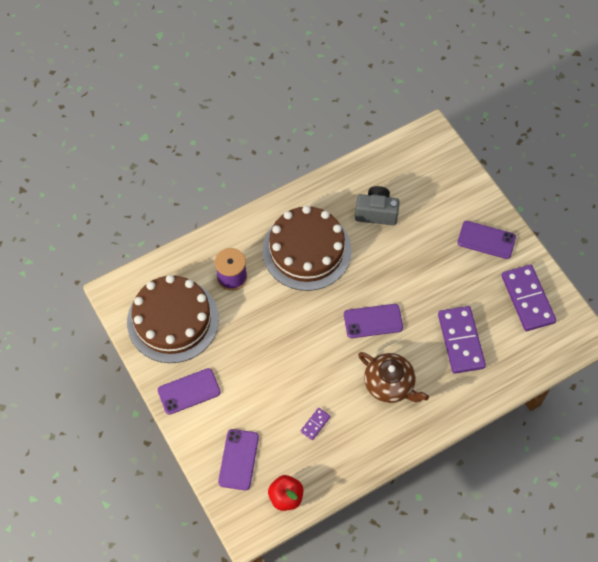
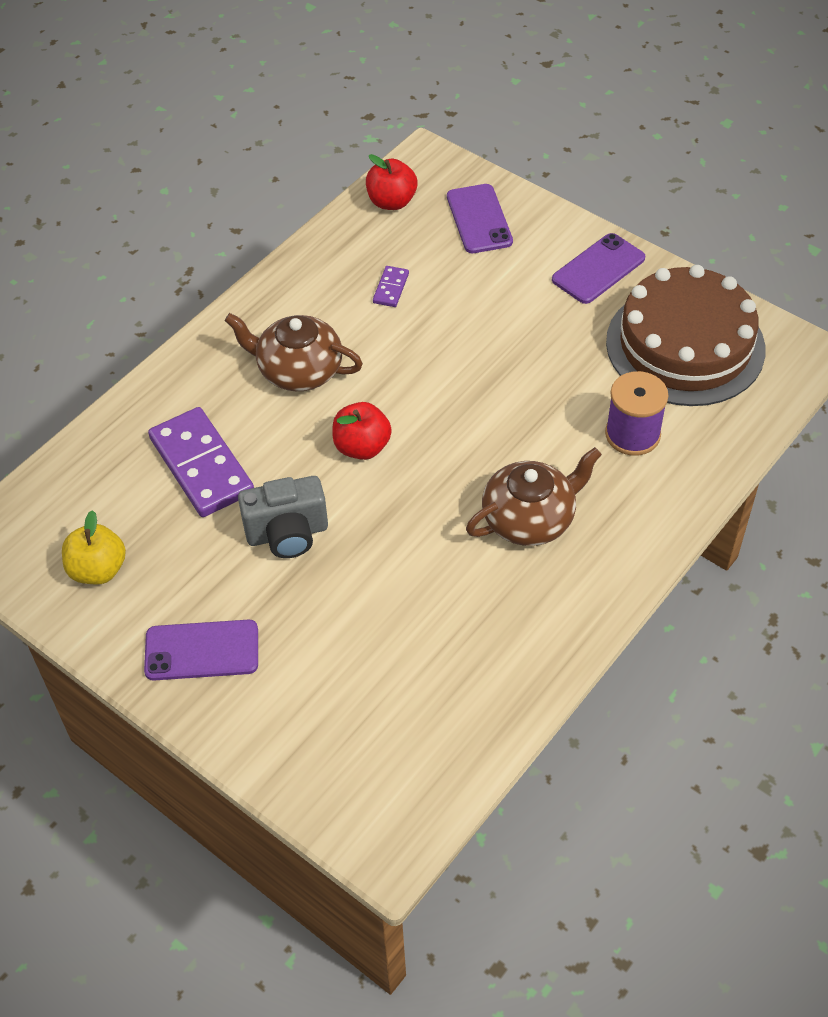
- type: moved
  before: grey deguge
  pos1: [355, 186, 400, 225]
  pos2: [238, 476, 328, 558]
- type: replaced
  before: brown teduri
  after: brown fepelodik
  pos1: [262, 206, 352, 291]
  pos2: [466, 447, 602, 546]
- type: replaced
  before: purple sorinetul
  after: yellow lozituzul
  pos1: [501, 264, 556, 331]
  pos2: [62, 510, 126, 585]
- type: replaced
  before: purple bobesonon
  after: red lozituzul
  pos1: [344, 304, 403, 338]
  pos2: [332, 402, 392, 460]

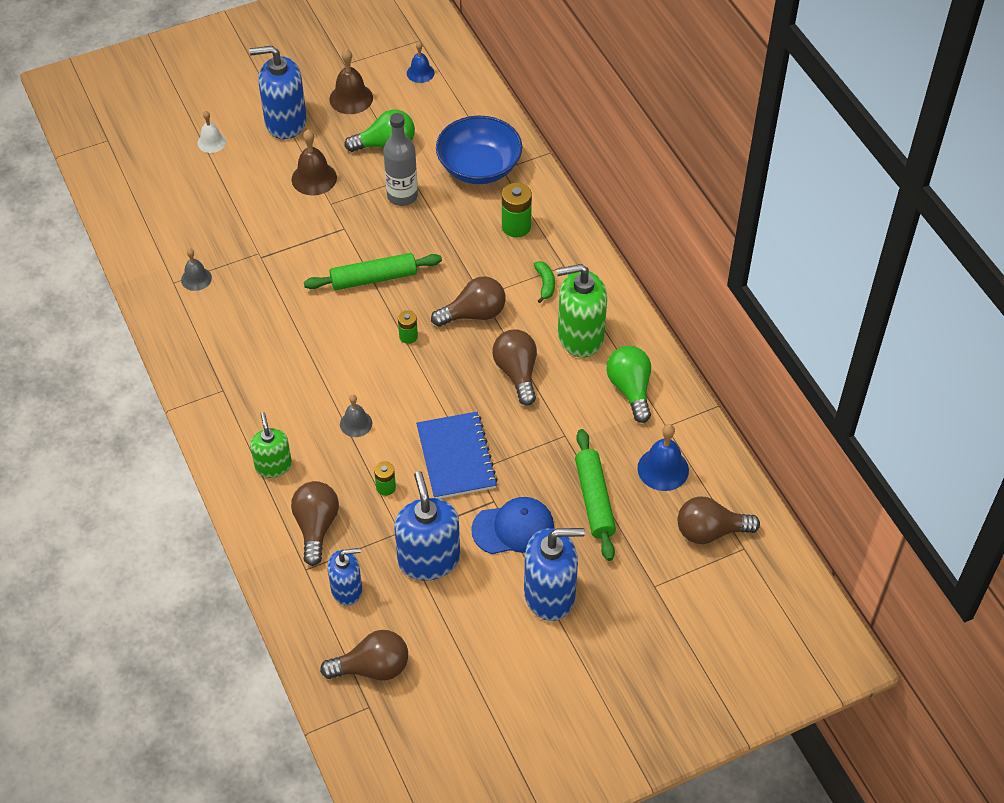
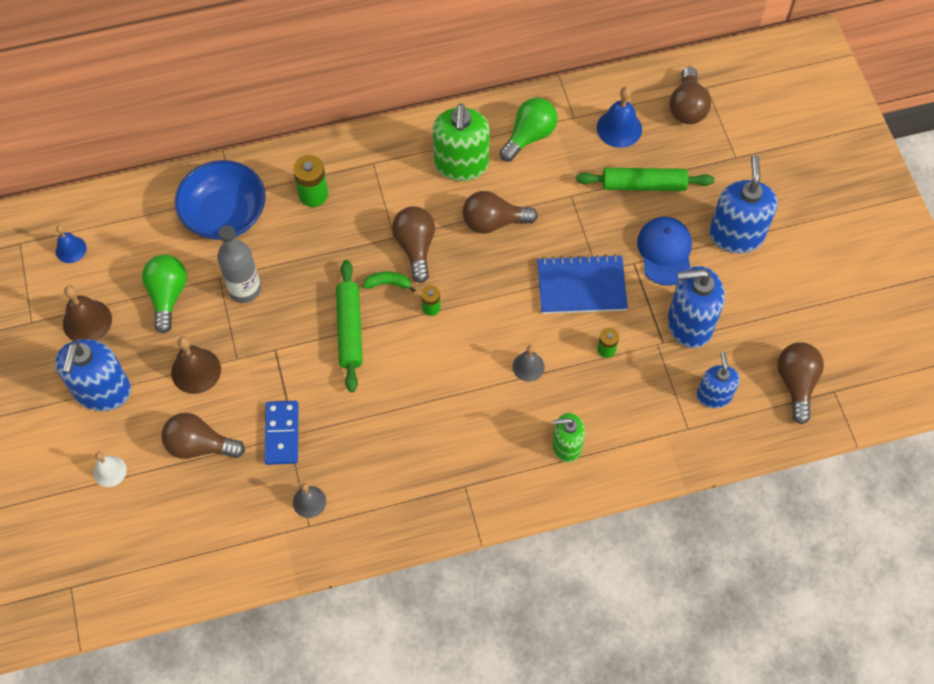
- type: moved
  before: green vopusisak
  pos1: [534, 261, 555, 303]
  pos2: [363, 271, 415, 293]
- type: turned
  before: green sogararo
  pos1: [607, 346, 651, 423]
  pos2: [499, 98, 558, 161]
  turn: 135
- type: moved
  before: brown sogararo
  pos1: [291, 481, 339, 566]
  pos2: [161, 413, 245, 459]
- type: added
  after: blue sorinetul
  pos2: [264, 401, 299, 465]

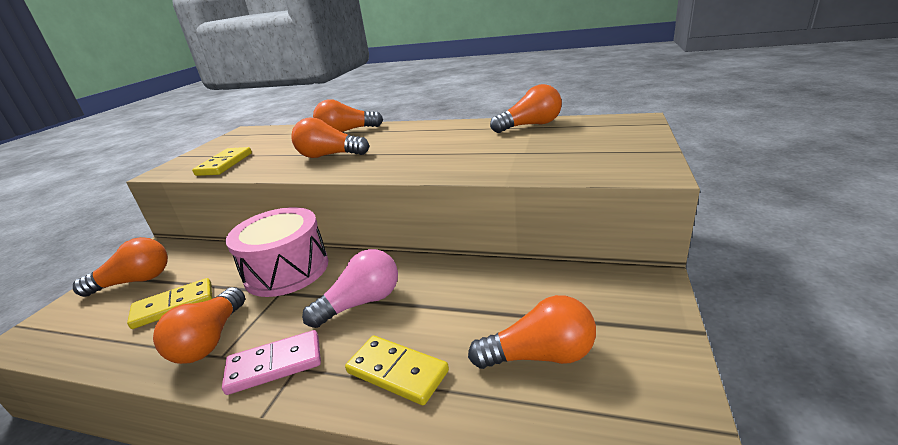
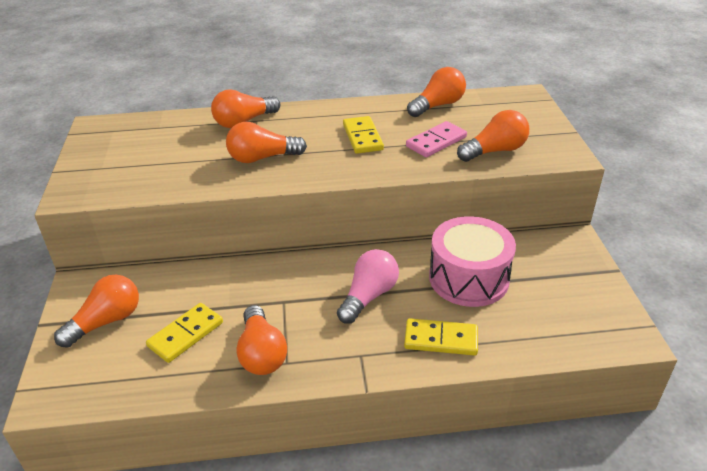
- type: moved
  before: yellow sorinetul
  pos1: [192, 147, 252, 176]
  pos2: [343, 116, 384, 154]
- type: moved
  before: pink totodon
  pos1: [226, 207, 328, 297]
  pos2: [429, 216, 516, 307]
- type: moved
  before: orange sogararo
  pos1: [468, 295, 596, 369]
  pos2: [457, 110, 529, 162]
- type: moved
  before: pink sorinetul
  pos1: [222, 330, 321, 395]
  pos2: [406, 121, 467, 157]

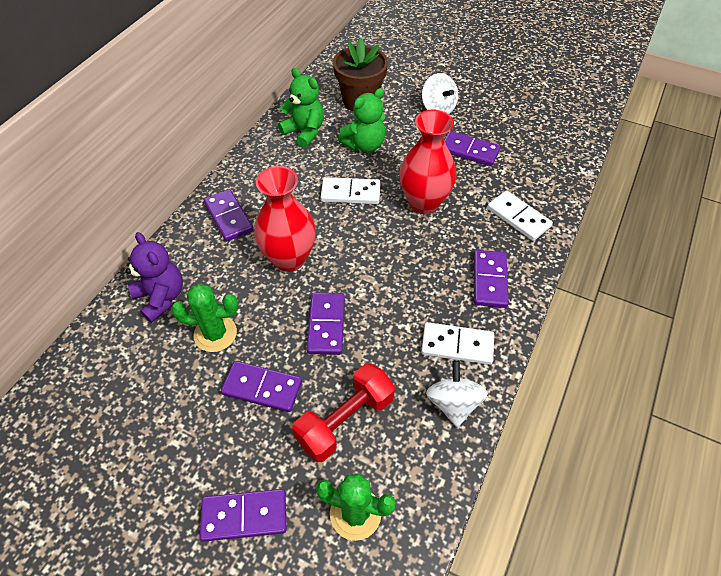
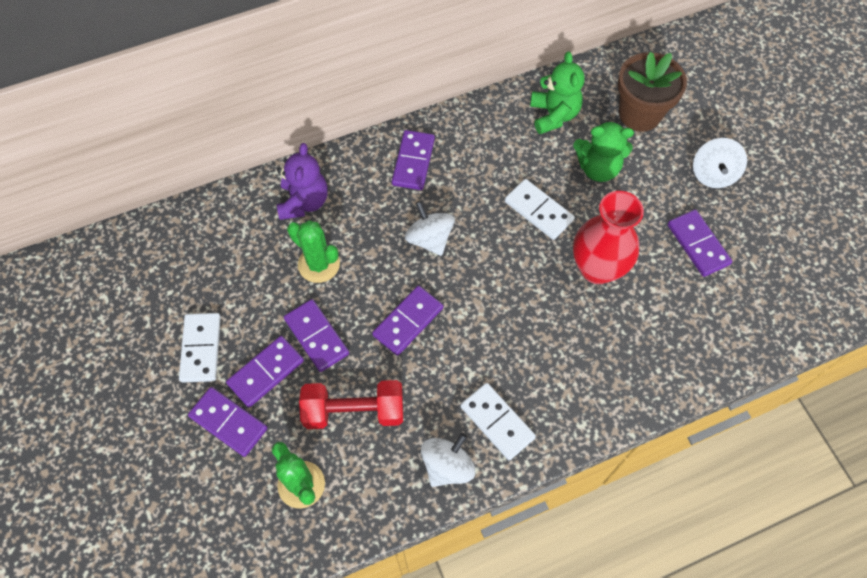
- type: replaced
  before: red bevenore
  after: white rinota
  pos1: [254, 166, 316, 272]
  pos2: [405, 201, 455, 256]
- type: moved
  before: white sorinetul
  pos1: [487, 190, 553, 241]
  pos2: [179, 313, 221, 382]
- type: moved
  before: purple sorinetul
  pos1: [474, 250, 509, 308]
  pos2: [226, 336, 304, 408]

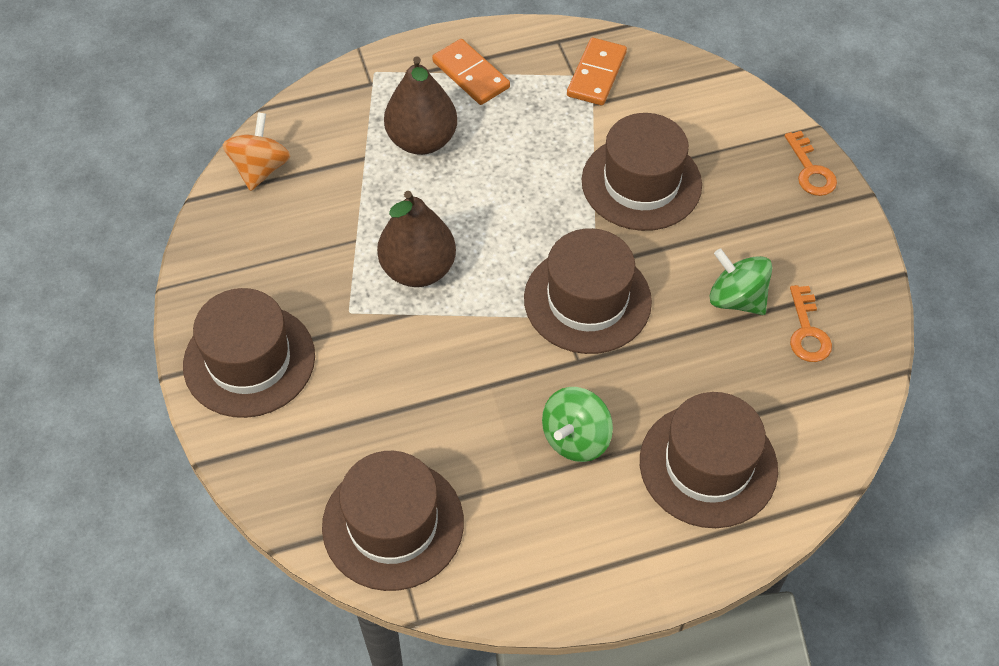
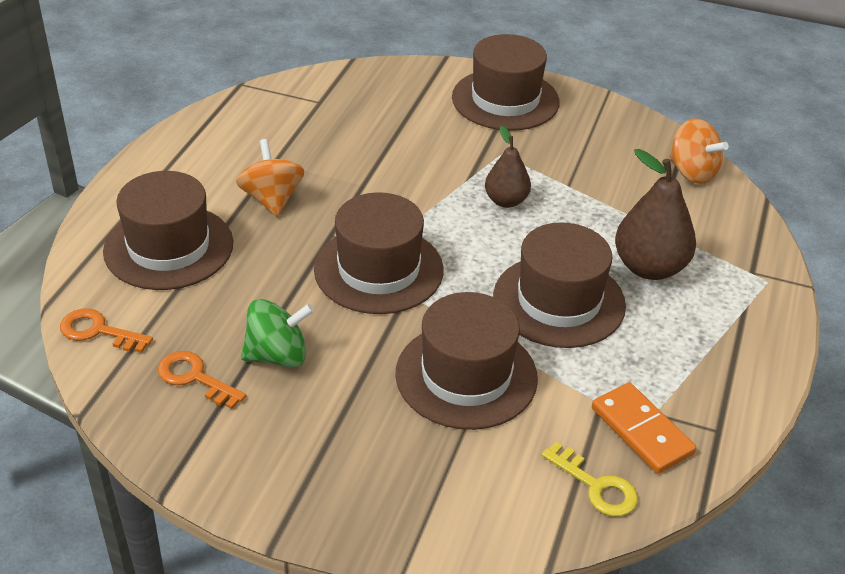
- type: removed
  before: orange sorinetul
  pos1: [432, 39, 510, 105]
- type: moved
  before: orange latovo
  pos1: [785, 131, 837, 196]
  pos2: [60, 308, 153, 353]
- type: resized
  before: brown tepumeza
  pos1: [377, 191, 456, 287]
  pos2: [485, 126, 531, 208]
  scale: 0.62
- type: recoloured
  before: green rinota
  after: orange rinota
  pos1: [542, 387, 613, 462]
  pos2: [236, 139, 304, 217]
- type: moved
  before: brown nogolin
  pos1: [322, 451, 464, 591]
  pos2: [493, 222, 626, 348]
- type: added
  after: yellow latovo
  pos2: [541, 442, 638, 517]

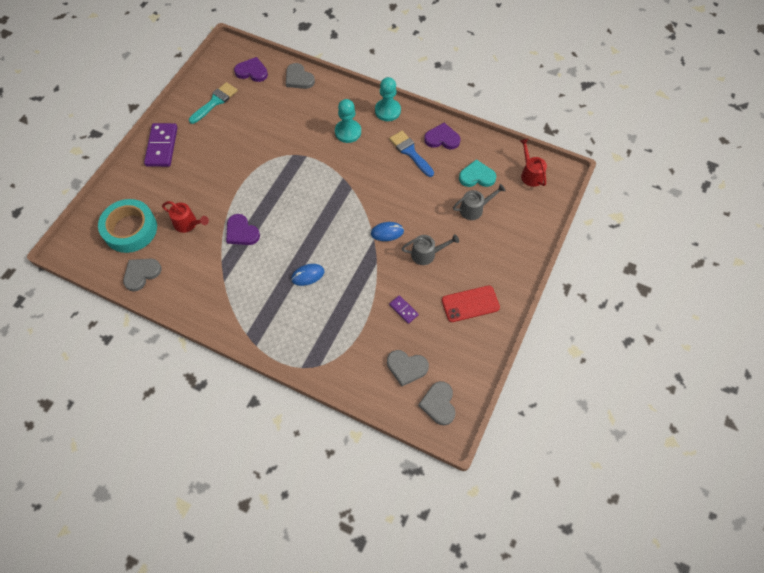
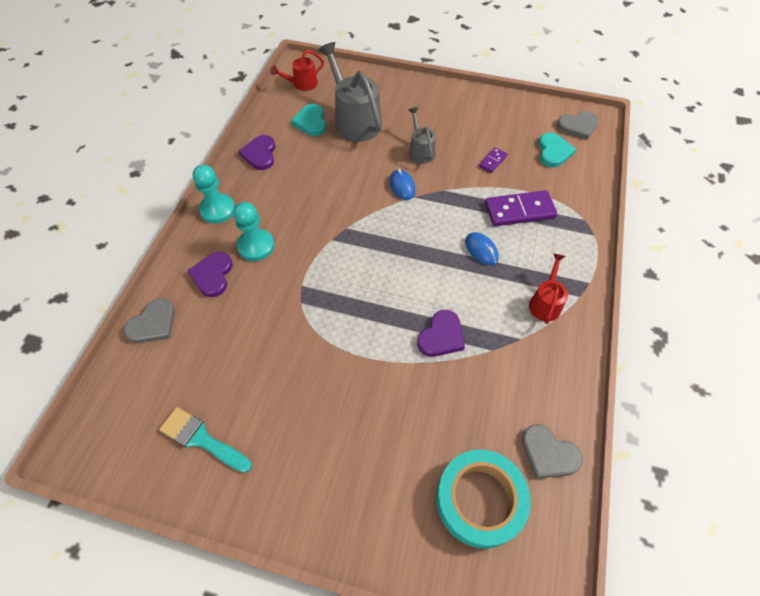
- type: moved
  before: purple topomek
  pos1: [234, 57, 268, 82]
  pos2: [187, 252, 232, 297]
- type: moved
  before: purple sorinetul
  pos1: [144, 123, 178, 167]
  pos2: [485, 190, 558, 226]
- type: removed
  before: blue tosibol
  pos1: [389, 131, 434, 177]
- type: resized
  before: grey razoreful
  pos1: [453, 184, 506, 220]
  pos2: [318, 42, 382, 142]
  scale: 1.84
- type: moved
  before: red razoreful
  pos1: [162, 201, 209, 233]
  pos2: [529, 253, 568, 324]
- type: removed
  before: red bobesonon
  pos1: [442, 286, 500, 322]
- type: recoloured
  before: grey topomek
  after: turquoise topomek
  pos1: [387, 350, 429, 386]
  pos2: [538, 133, 576, 168]

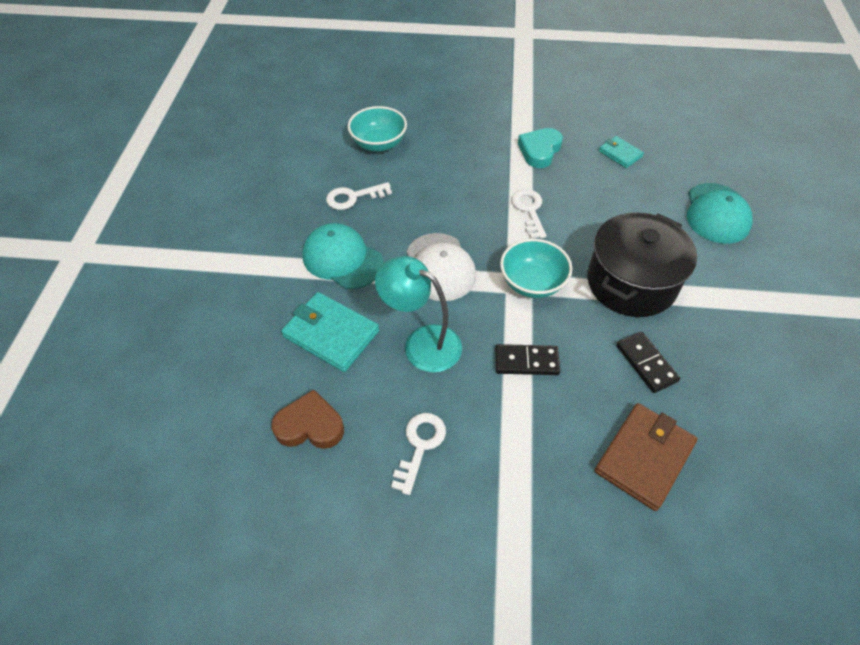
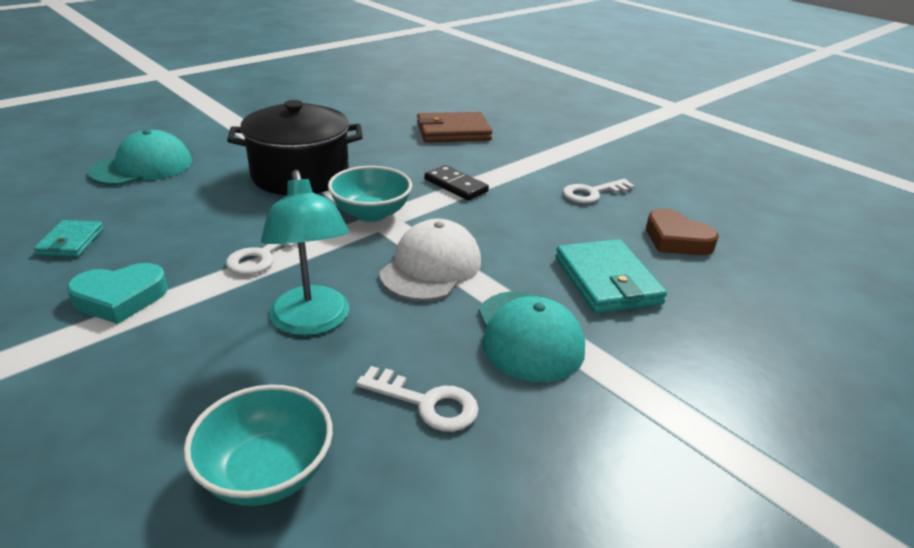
- type: moved
  before: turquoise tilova
  pos1: [375, 256, 462, 372]
  pos2: [261, 170, 349, 336]
- type: removed
  before: black sorinetul
  pos1: [616, 331, 680, 393]

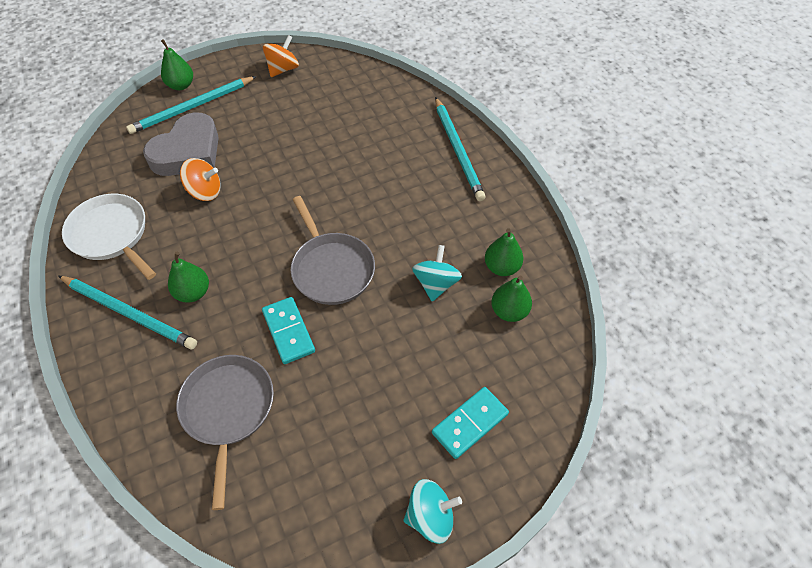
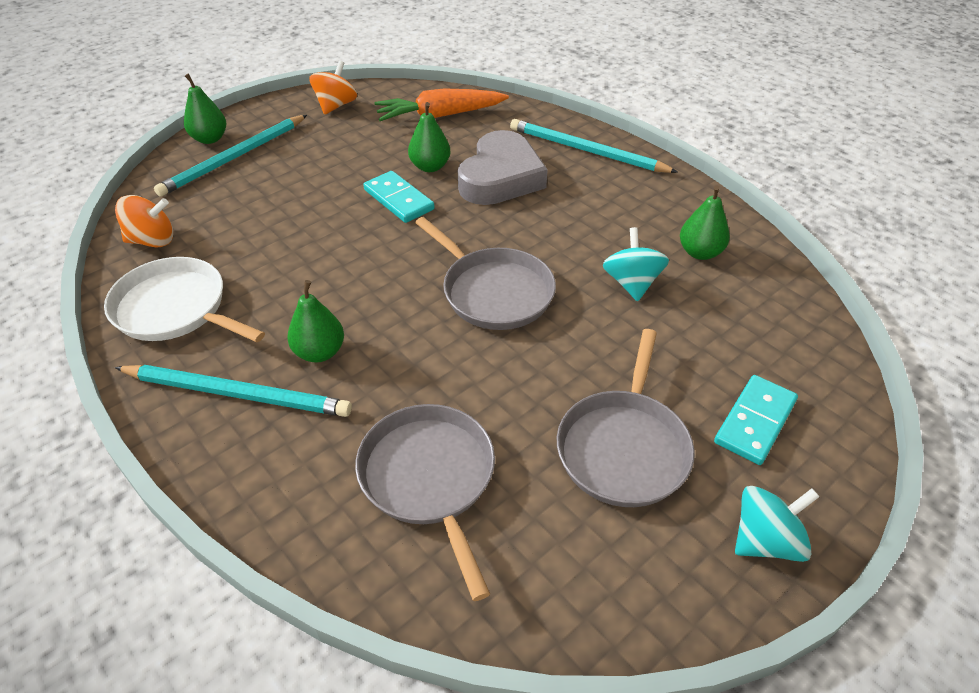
- type: turned
  before: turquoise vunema
  pos1: [435, 97, 486, 201]
  pos2: [510, 119, 678, 173]
  turn: 150
- type: moved
  before: grey topomek
  pos1: [143, 112, 219, 176]
  pos2: [458, 130, 548, 205]
- type: moved
  before: orange rinota
  pos1: [180, 158, 221, 201]
  pos2: [115, 195, 173, 248]
- type: moved
  before: green tepumeza
  pos1: [491, 276, 532, 322]
  pos2: [408, 102, 450, 172]
- type: moved
  before: turquoise sorinetul
  pos1: [262, 297, 315, 364]
  pos2: [363, 171, 435, 223]
- type: added
  after: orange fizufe
  pos2: [374, 88, 509, 121]
- type: added
  after: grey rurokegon
  pos2: [557, 329, 695, 507]

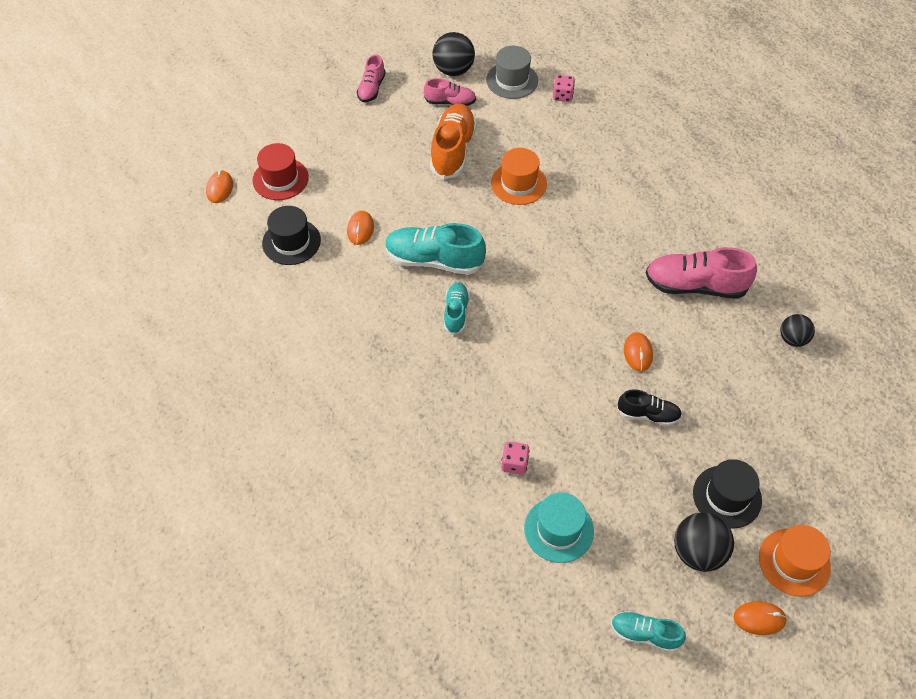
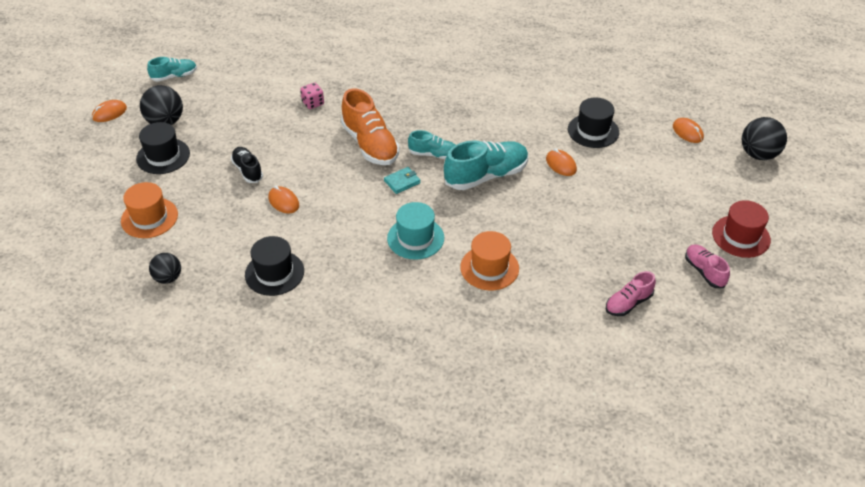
- type: moved
  before: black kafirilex
  pos1: [432, 32, 475, 76]
  pos2: [742, 117, 787, 160]
- type: removed
  before: grey nogolin
  pos1: [486, 46, 538, 99]
- type: removed
  before: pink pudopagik
  pos1: [553, 75, 575, 102]
- type: moved
  before: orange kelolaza
  pos1: [430, 103, 477, 179]
  pos2: [341, 88, 399, 165]
- type: moved
  before: red nogolin
  pos1: [252, 143, 309, 200]
  pos2: [712, 200, 771, 258]
- type: replaced
  before: pink kelolaza
  after: black nogolin
  pos1: [646, 247, 757, 299]
  pos2: [245, 236, 304, 296]
- type: turned
  before: turquoise kelolaza
  pos1: [444, 282, 470, 335]
  pos2: [408, 130, 455, 159]
  turn: -45
- type: turned
  before: black kelolaza
  pos1: [617, 389, 682, 426]
  pos2: [231, 147, 263, 183]
  turn: 90
- type: moved
  before: turquoise nogolin
  pos1: [524, 492, 594, 563]
  pos2: [387, 202, 444, 260]
- type: moved
  before: orange nogolin
  pos1: [759, 525, 831, 596]
  pos2: [121, 182, 178, 238]
- type: added
  after: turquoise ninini
  pos2: [384, 167, 421, 194]

